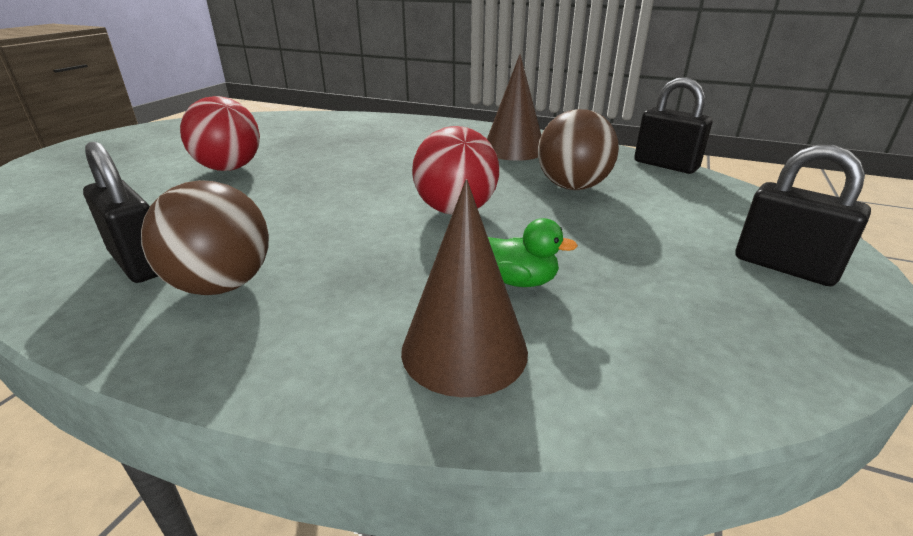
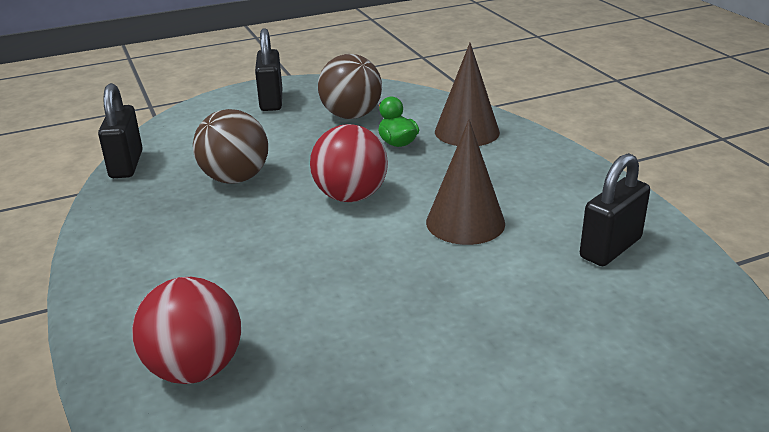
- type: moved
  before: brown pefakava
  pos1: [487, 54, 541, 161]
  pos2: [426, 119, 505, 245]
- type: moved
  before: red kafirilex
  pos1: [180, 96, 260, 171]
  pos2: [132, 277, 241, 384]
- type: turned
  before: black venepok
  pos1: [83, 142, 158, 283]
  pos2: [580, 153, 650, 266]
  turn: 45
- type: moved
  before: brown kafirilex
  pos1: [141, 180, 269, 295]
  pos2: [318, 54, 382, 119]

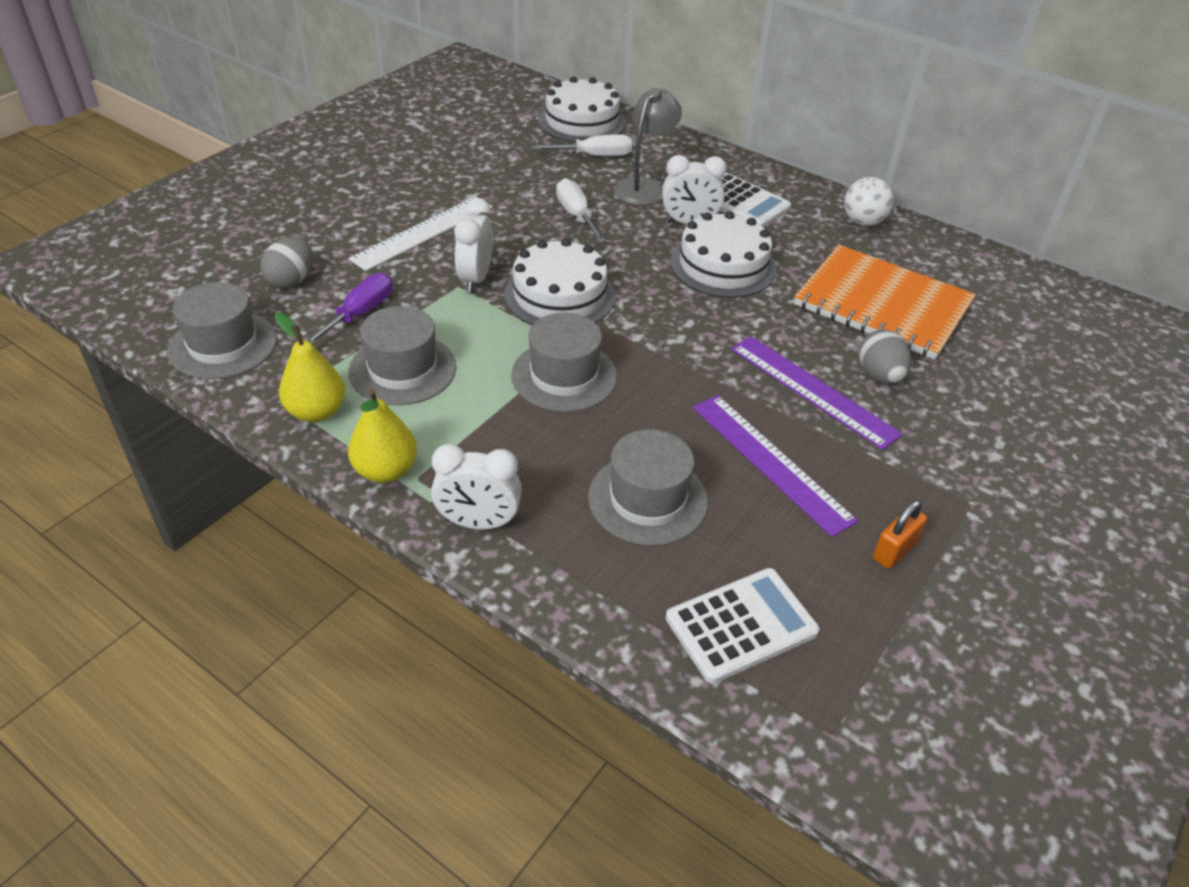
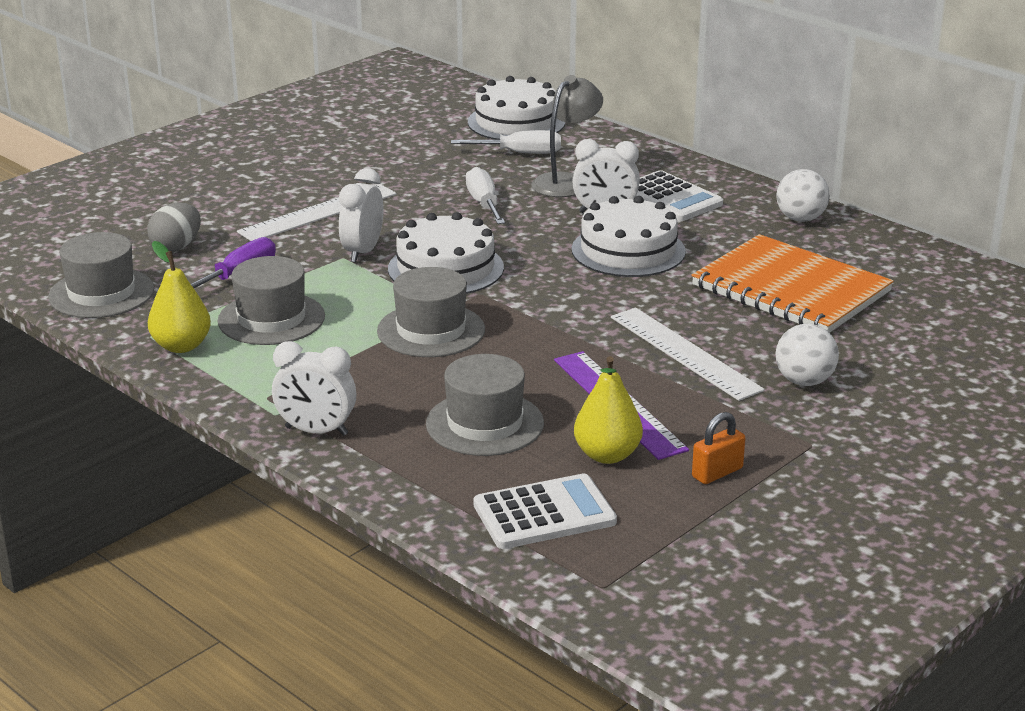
- type: removed
  before: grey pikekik
  pos1: [859, 329, 912, 384]
- type: recoloured
  before: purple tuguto
  after: white tuguto
  pos1: [731, 336, 902, 450]
  pos2: [611, 308, 765, 401]
- type: moved
  before: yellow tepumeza
  pos1: [348, 389, 417, 483]
  pos2: [574, 356, 643, 464]
- type: added
  after: white kafirilex
  pos2: [775, 324, 839, 386]

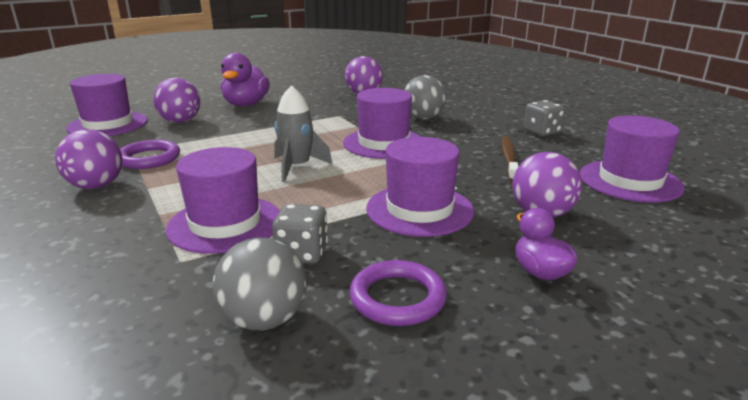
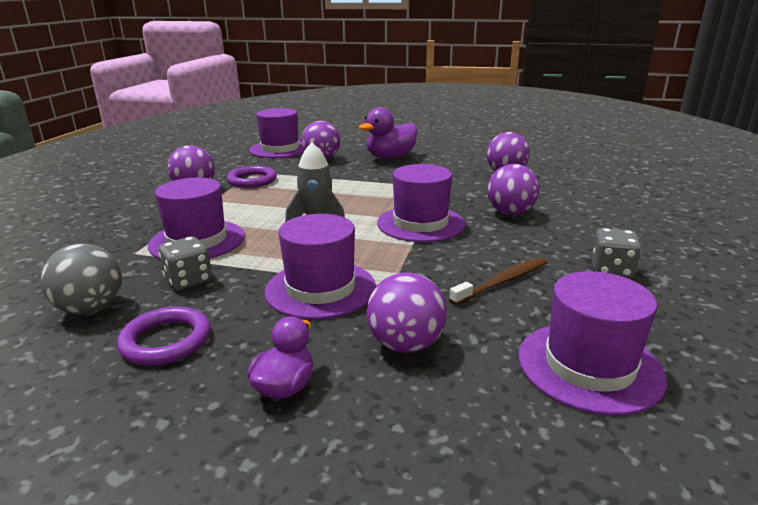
- type: recoloured
  before: grey kafirilex
  after: purple kafirilex
  pos1: [404, 75, 446, 120]
  pos2: [487, 164, 540, 215]

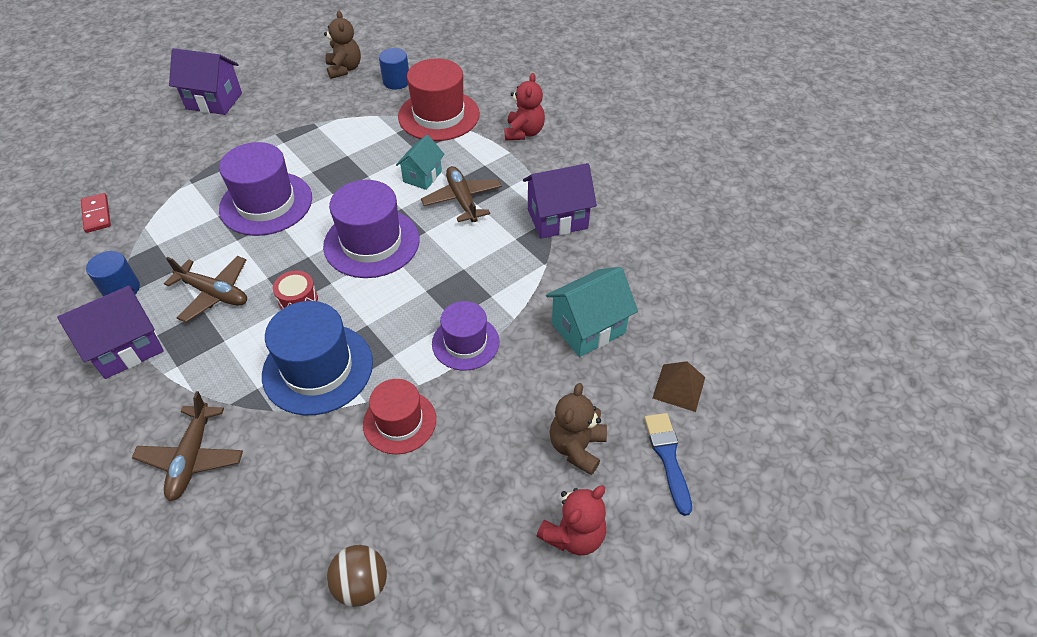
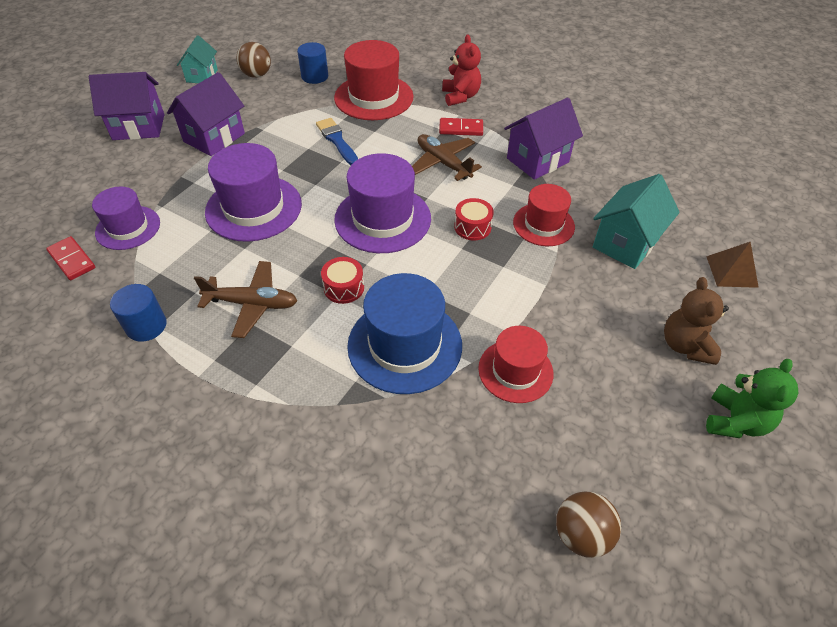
- type: replaced
  before: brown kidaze
  after: brown kafirilex
  pos1: [324, 11, 361, 79]
  pos2: [237, 42, 271, 78]
- type: moved
  before: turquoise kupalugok
  pos1: [396, 135, 445, 190]
  pos2: [177, 35, 218, 83]
- type: moved
  before: purple kupalugok
  pos1: [57, 286, 164, 379]
  pos2: [167, 72, 245, 156]
- type: moved
  before: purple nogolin
  pos1: [432, 301, 499, 370]
  pos2: [92, 186, 160, 250]
- type: removed
  before: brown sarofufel
  pos1: [132, 391, 243, 501]
- type: moved
  before: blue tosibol
  pos1: [644, 413, 692, 516]
  pos2: [316, 118, 358, 165]
- type: recoloured
  before: red kidaze
  after: green kidaze
  pos1: [537, 485, 606, 555]
  pos2: [706, 359, 798, 438]
- type: added
  after: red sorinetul
  pos2: [439, 118, 483, 136]
- type: added
  after: red nogolin
  pos2: [513, 184, 575, 246]
- type: added
  after: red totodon
  pos2: [454, 198, 494, 241]

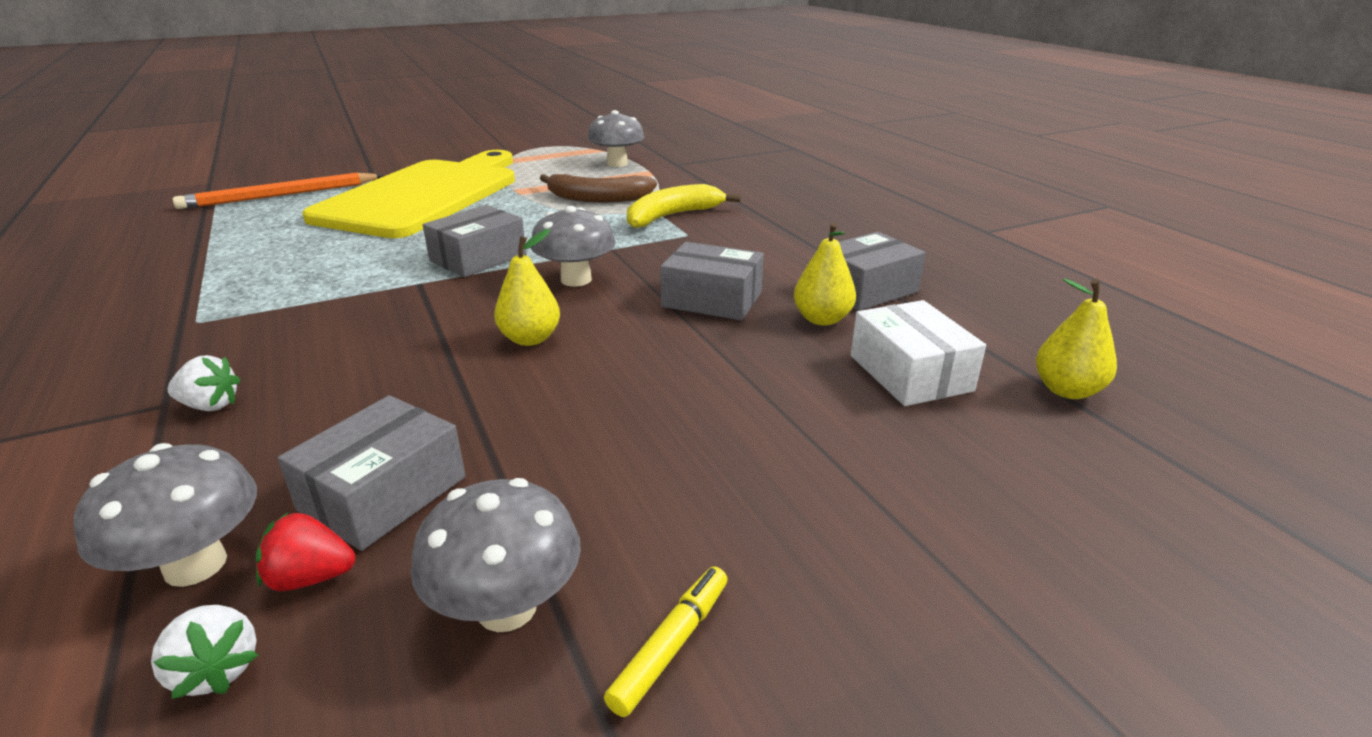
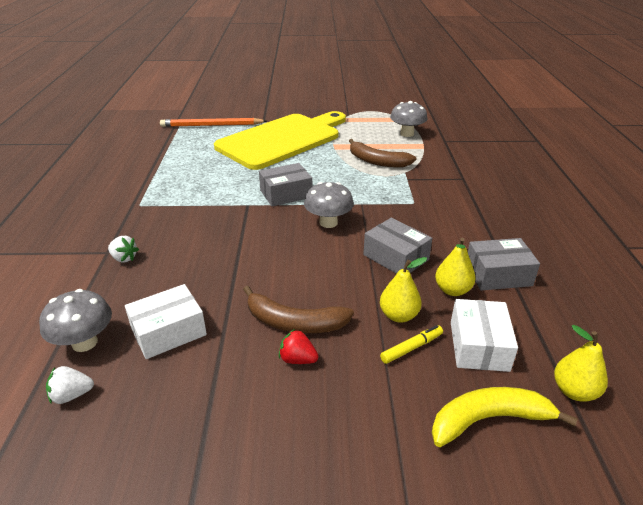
- type: moved
  before: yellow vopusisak
  pos1: [627, 184, 741, 228]
  pos2: [432, 387, 578, 447]
- type: moved
  before: yellow tepumeza
  pos1: [494, 229, 560, 346]
  pos2: [380, 257, 427, 323]
- type: recoloured
  before: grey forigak
  after: white forigak
  pos1: [277, 395, 466, 551]
  pos2: [125, 284, 207, 359]
- type: removed
  before: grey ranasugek
  pos1: [411, 478, 581, 632]
- type: moved
  before: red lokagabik
  pos1: [256, 512, 355, 591]
  pos2: [279, 329, 318, 364]
- type: moved
  before: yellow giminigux
  pos1: [604, 567, 728, 717]
  pos2: [380, 325, 443, 364]
- type: turned
  before: white lokagabik
  pos1: [151, 605, 258, 699]
  pos2: [46, 366, 94, 404]
  turn: 90
- type: added
  after: brown vopusisak
  pos2: [243, 286, 354, 333]

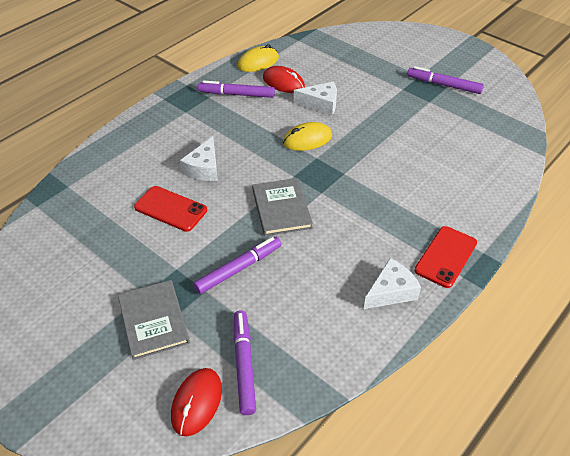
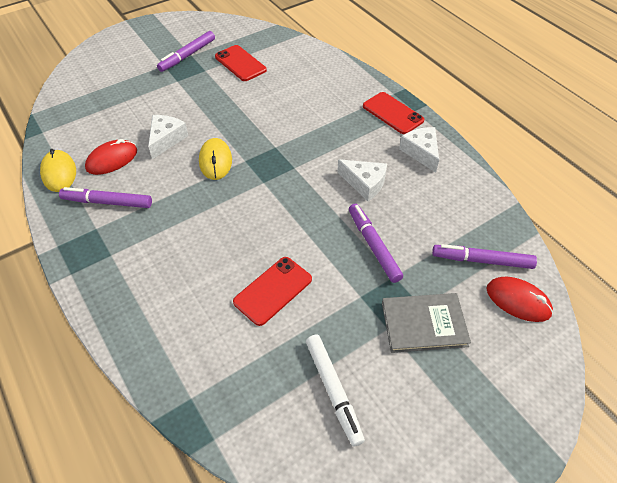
- type: turned
  before: purple giminigux
  pos1: [198, 80, 275, 98]
  pos2: [59, 187, 152, 208]
  turn: 75
- type: moved
  before: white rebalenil
  pos1: [180, 136, 218, 181]
  pos2: [337, 159, 387, 201]
- type: removed
  before: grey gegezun
  pos1: [252, 178, 313, 236]
- type: added
  after: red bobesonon
  pos2: [215, 45, 267, 81]
- type: added
  after: white giminigux
  pos2: [306, 335, 365, 447]

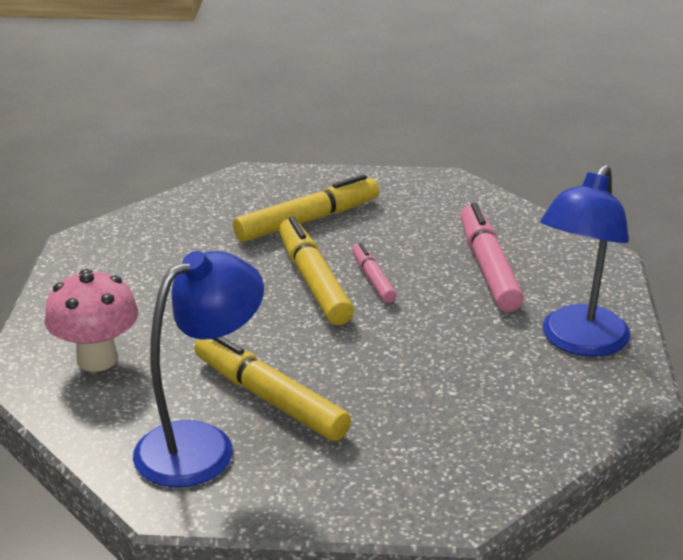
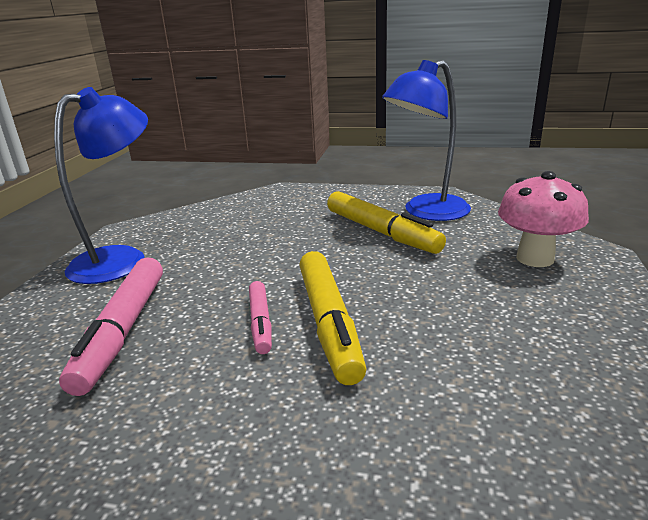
- type: removed
  before: yellow giminigux
  pos1: [233, 174, 379, 242]

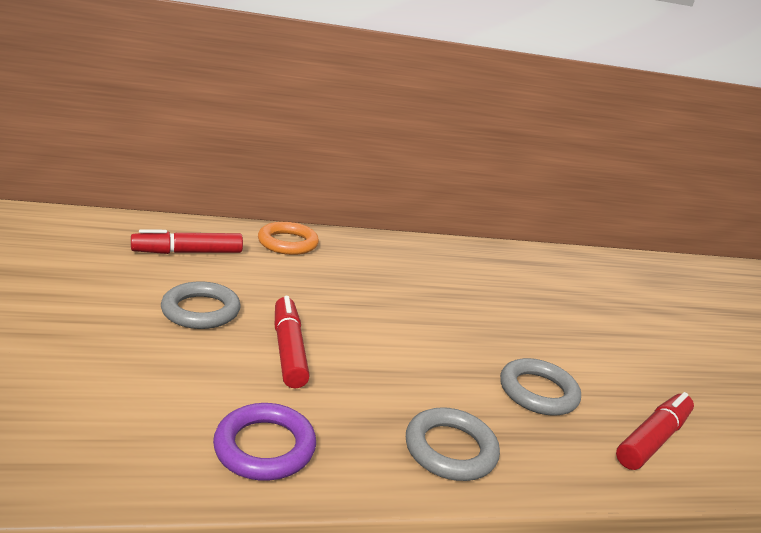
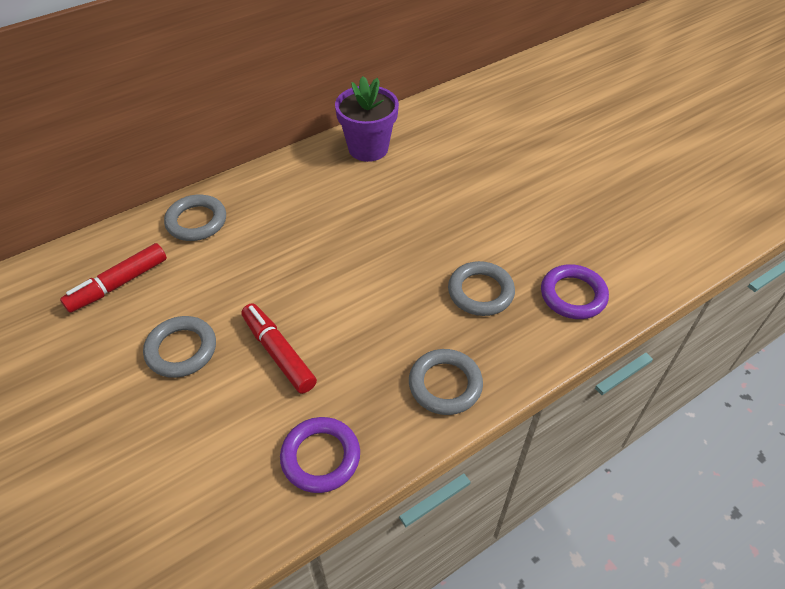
- type: recoloured
  before: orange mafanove
  after: grey mafanove
  pos1: [258, 222, 319, 255]
  pos2: [164, 195, 226, 241]
- type: replaced
  before: red giminigux
  after: purple mafanove
  pos1: [616, 392, 694, 470]
  pos2: [541, 264, 609, 319]
- type: added
  after: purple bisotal
  pos2: [335, 76, 399, 162]

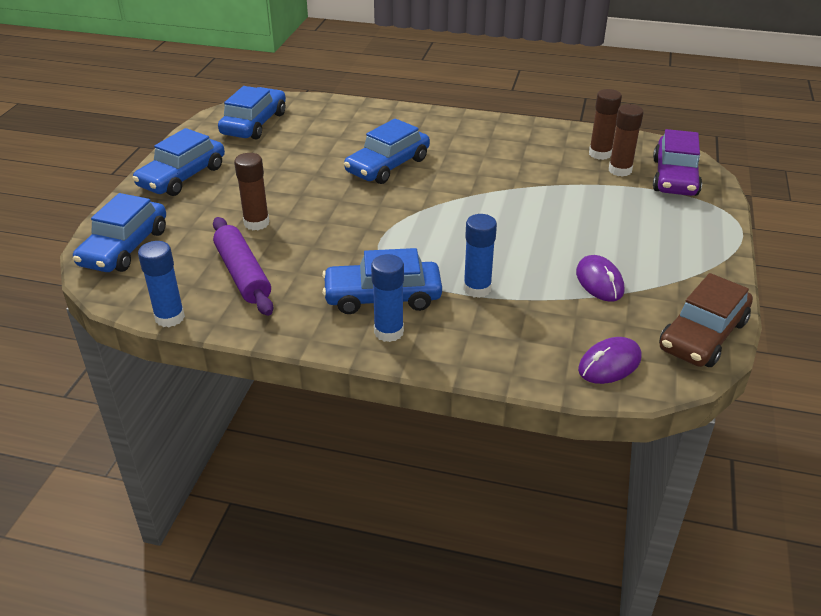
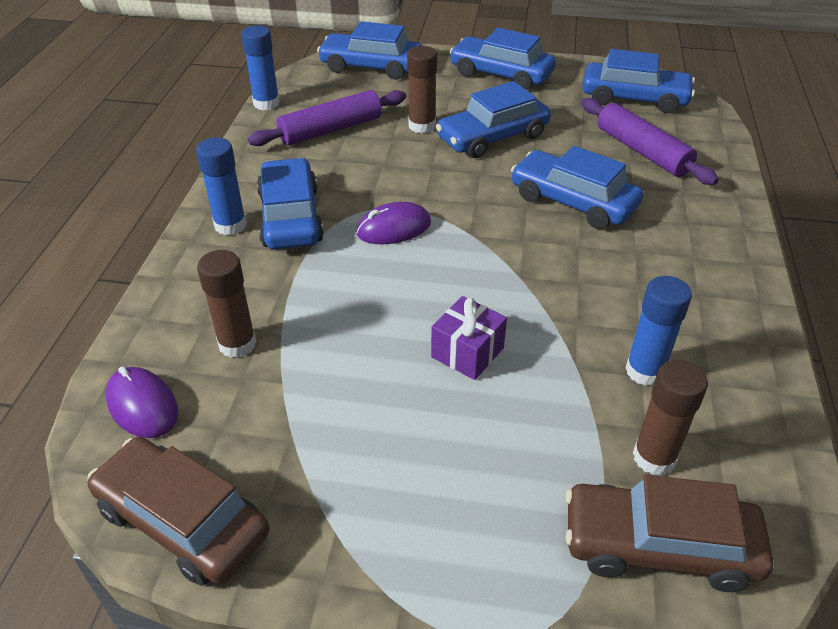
- type: moved
  before: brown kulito
  pos1: [589, 89, 622, 160]
  pos2: [197, 250, 256, 358]
- type: recoloured
  before: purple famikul
  after: brown famikul
  pos1: [653, 129, 702, 196]
  pos2: [566, 475, 774, 592]
- type: moved
  before: blue kulito
  pos1: [463, 214, 497, 298]
  pos2: [625, 276, 692, 386]
- type: moved
  before: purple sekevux
  pos1: [576, 255, 624, 302]
  pos2: [356, 202, 431, 244]
- type: added
  after: blue famikul
  pos2: [436, 81, 551, 158]
- type: added
  after: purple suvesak
  pos2: [581, 98, 719, 185]
- type: added
  after: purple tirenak
  pos2: [431, 296, 507, 380]

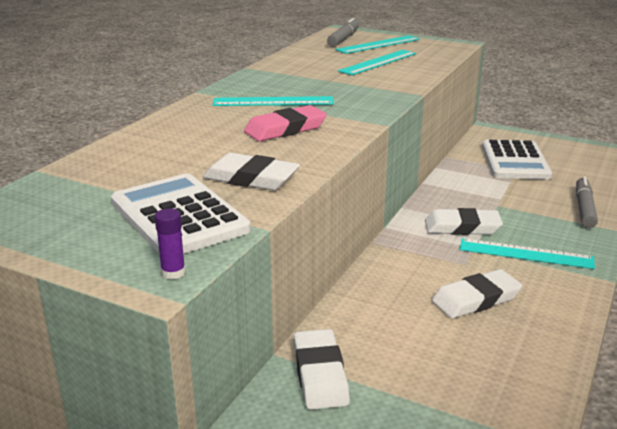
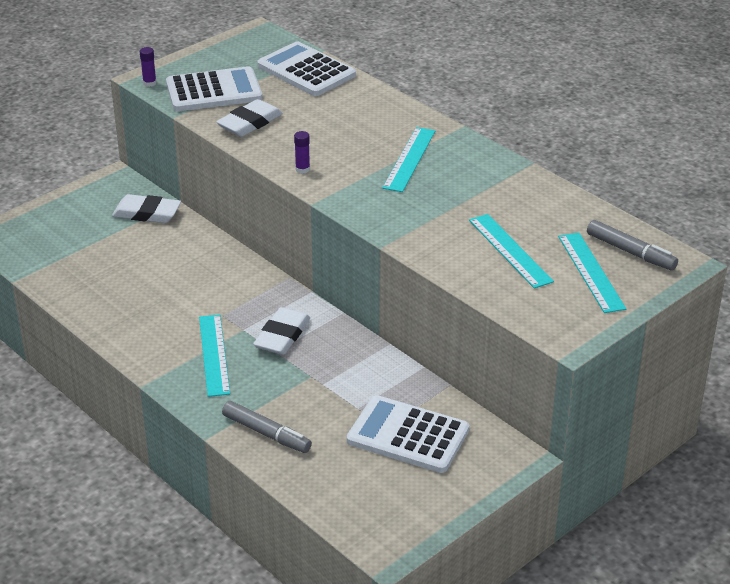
- type: removed
  before: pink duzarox
  pos1: [244, 105, 327, 141]
- type: turned
  before: turquoise tuguto
  pos1: [459, 238, 595, 269]
  pos2: [199, 315, 230, 397]
  turn: -45
- type: removed
  before: white duzarox
  pos1: [432, 269, 522, 319]
- type: added
  after: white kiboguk
  pos2: [257, 41, 356, 96]
- type: added
  after: purple kulito
  pos2: [294, 131, 310, 174]

